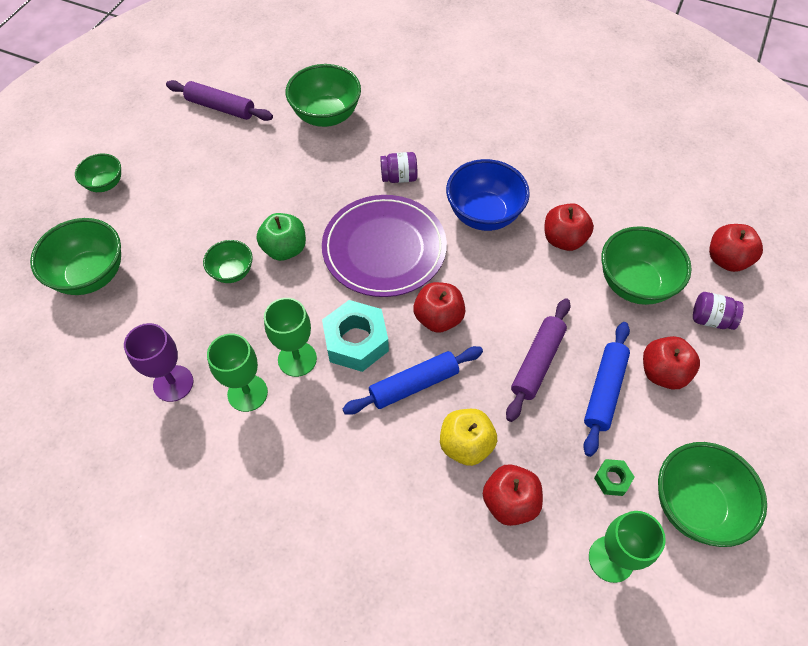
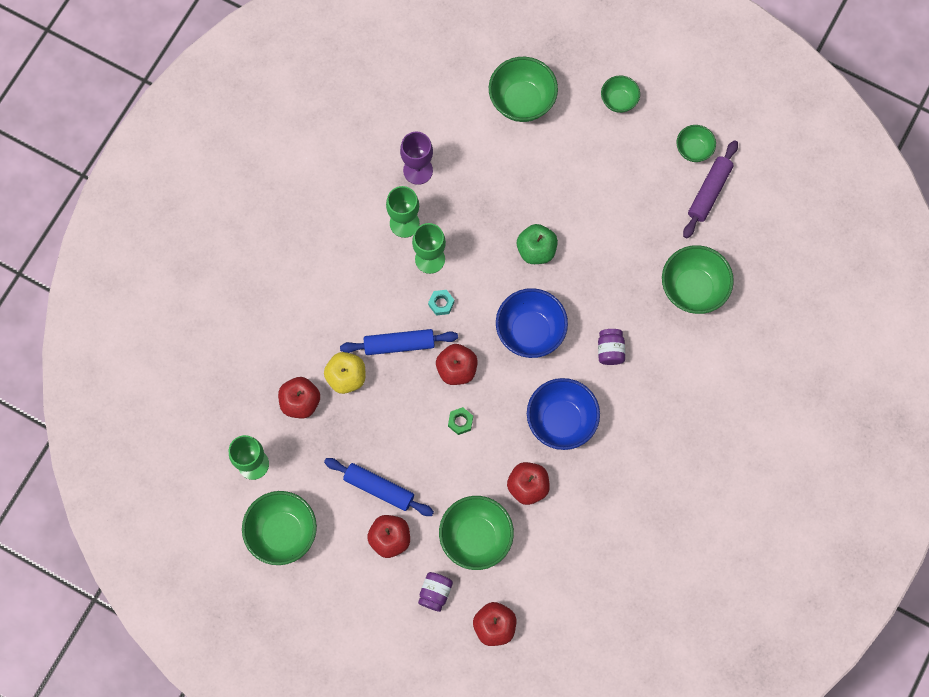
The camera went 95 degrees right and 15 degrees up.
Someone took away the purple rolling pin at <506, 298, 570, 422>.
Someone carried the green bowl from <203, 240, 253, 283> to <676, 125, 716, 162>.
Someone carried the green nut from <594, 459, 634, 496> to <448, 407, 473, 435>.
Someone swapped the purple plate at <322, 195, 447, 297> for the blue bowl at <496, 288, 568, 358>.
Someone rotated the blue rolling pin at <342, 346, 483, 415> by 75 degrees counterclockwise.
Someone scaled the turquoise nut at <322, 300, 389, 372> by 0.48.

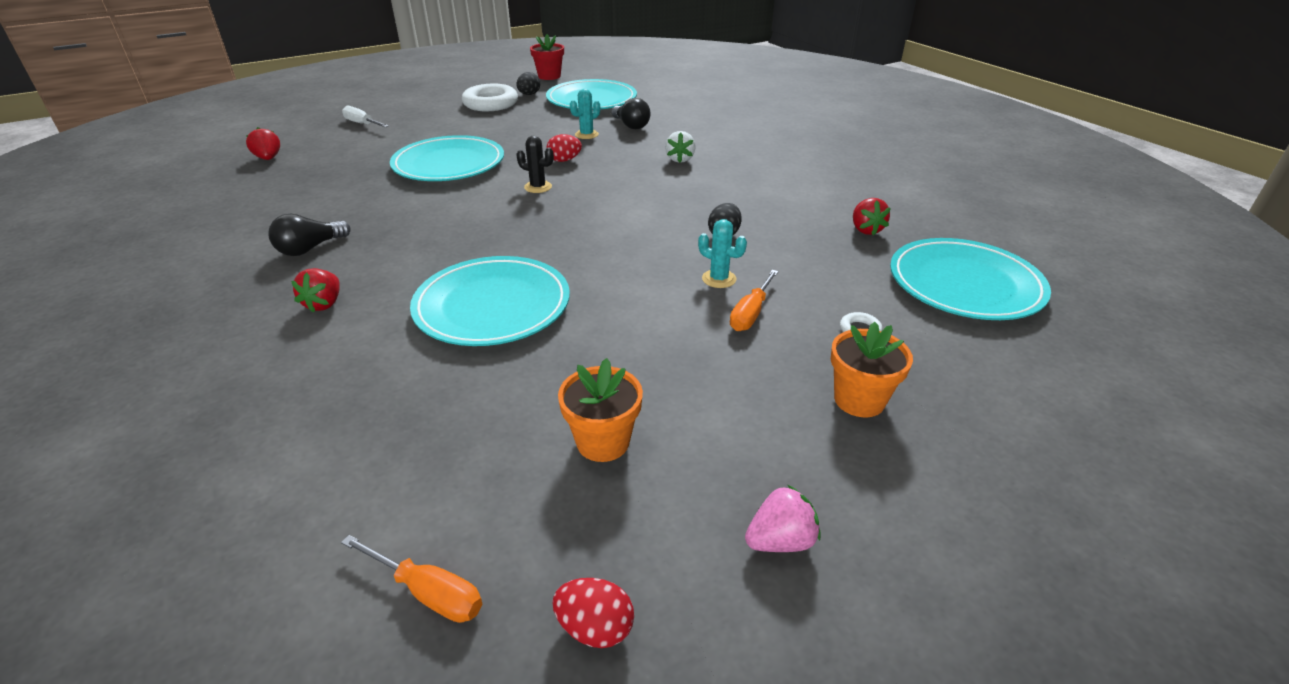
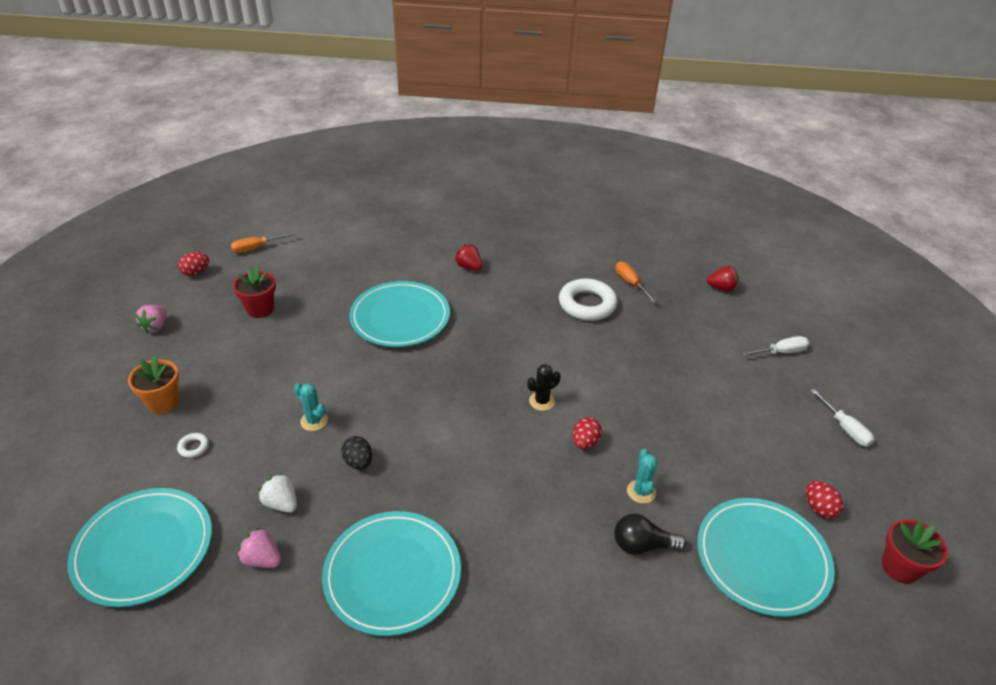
The camera went 125 degrees right and 5 degrees up.
Someone took away the black light bulb at <268, 214, 351, 256>.
Someone put down the white screwdriver at <810, 389, 874, 447>.
Someone carried the turquoise plate from <390, 135, 504, 181> to <322, 511, 461, 636>.
Someone carried the white ring from <462, 84, 518, 111> to <559, 278, 617, 321>.
Someone carried the white strawberry from <665, 131, 696, 163> to <259, 473, 297, 513>.
Someone carried the orange screwdriver from <730, 270, 778, 331> to <616, 261, 657, 303>.
Someone repainted the black egg at <516, 72, 540, 95>, which became the red egg at <806, 481, 844, 518>.
Someone repainted the orange flower pot at <558, 358, 643, 462>, which became the red flower pot at <233, 267, 276, 318>.
Someone repainted the red strawberry at <853, 198, 891, 236>, which became the pink strawberry at <238, 527, 281, 568>.
Someone rotated the turquoise cactus at <698, 219, 747, 288> by 60 degrees clockwise.

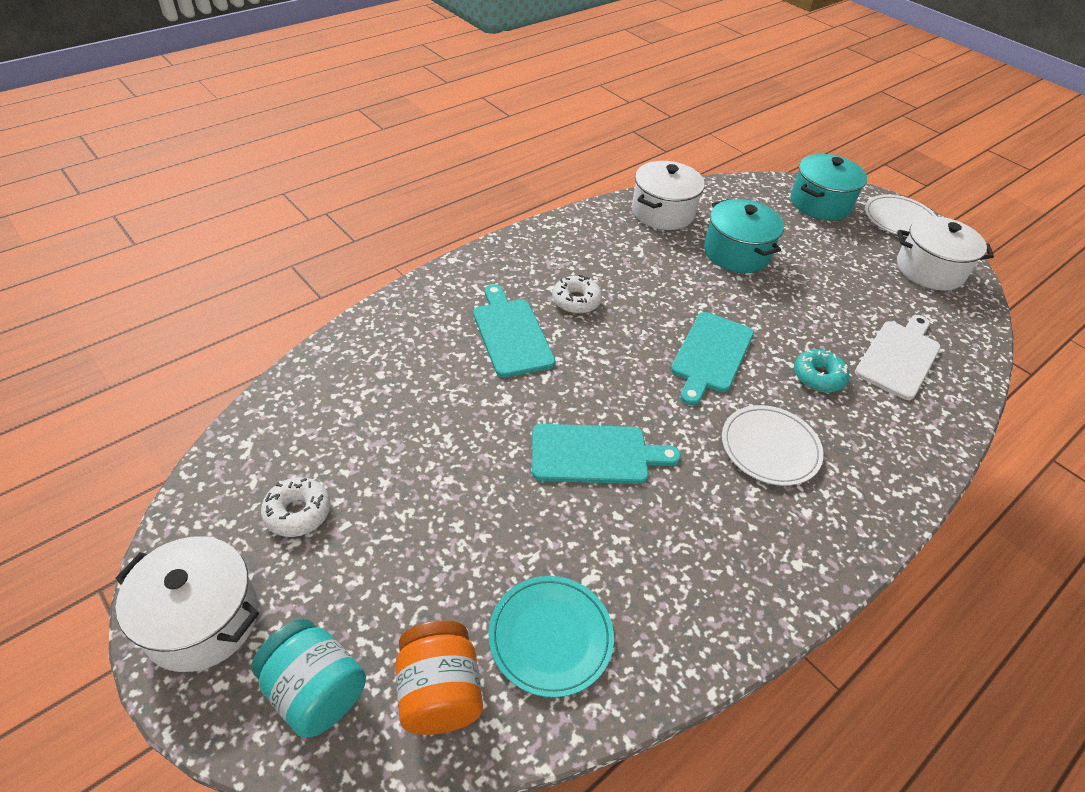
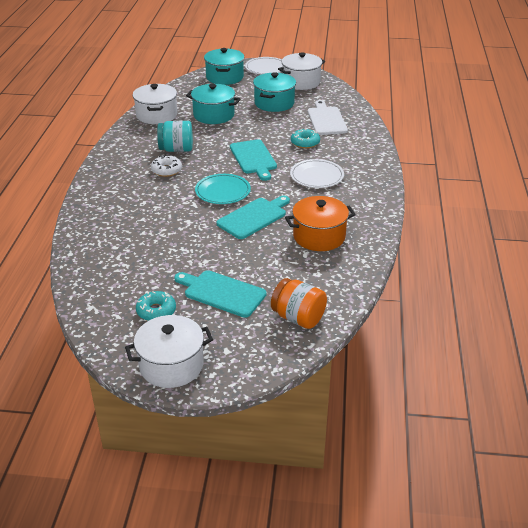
The camera went 40 degrees left and 10 degrees down.
Someone put down the turquoise pot at <253, 72, 296, 112>.
Someone put down the orange pot at <285, 196, 356, 251>.
Someone carried the turquoise jar from <252, 619, 366, 738> to <157, 121, 193, 152>.
Someone carried the turquoise cutting board from <473, 284, 555, 378> to <174, 270, 267, 318>.
Someone carried the turquoise plate from <488, 576, 614, 698> to <195, 174, 251, 204>.
Someone repainted the white donut at <261, 477, 331, 537>, which became the turquoise donut at <136, 291, 176, 321>.

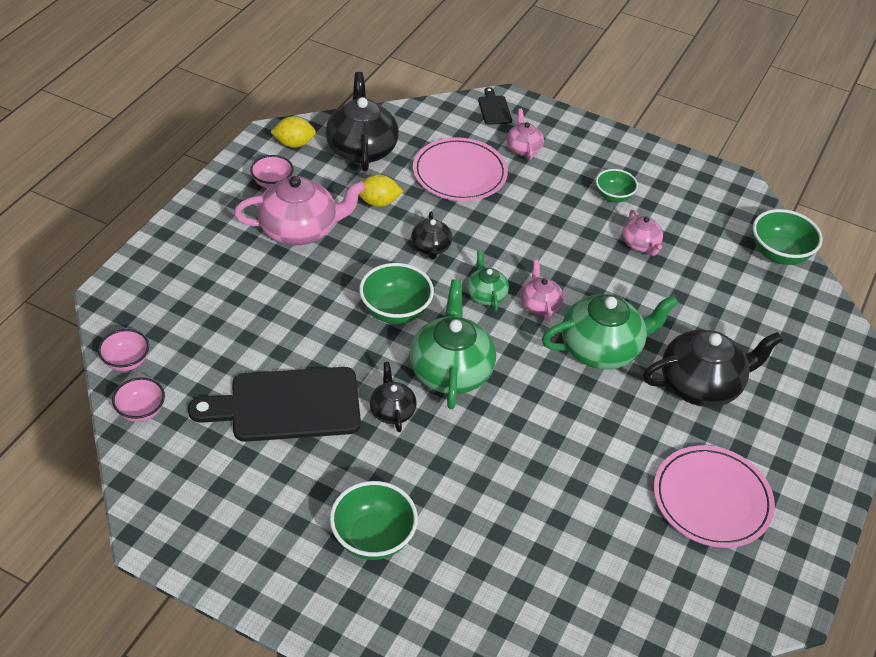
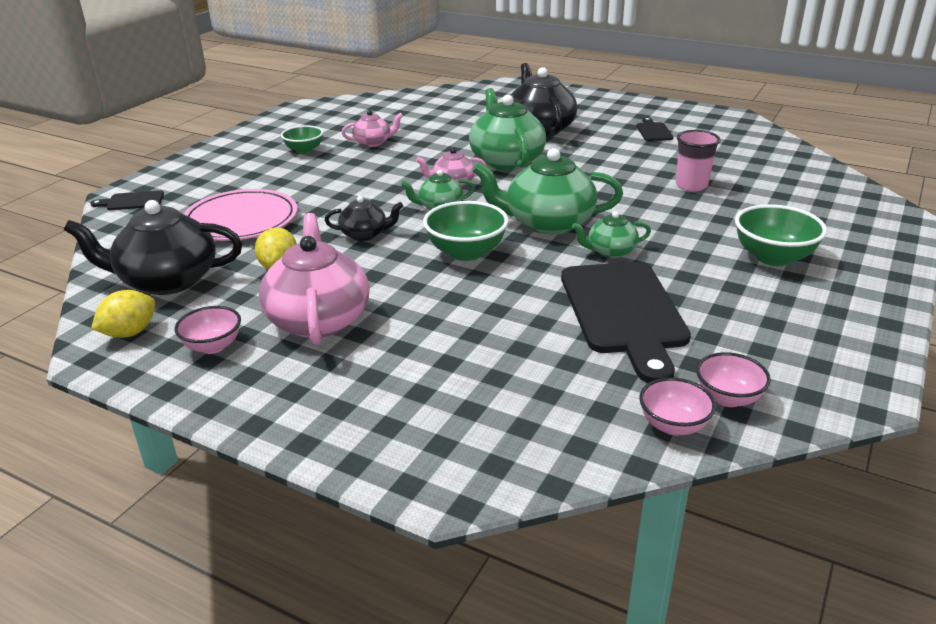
The camera went 85 degrees left and 15 degrees down.
Someone took away the pink teapot at <506, 109, 544, 160>.
Someone took away the green bowl at <753, 209, 823, 265>.
Someone put down the pink cup at <676, 130, 721, 191>.
Someone carried the pink bowl from <98, 329, 149, 371> to <696, 352, 771, 407>.
Someone swapped the pink plate at <654, 445, 775, 548> for the black cutting board at <636, 117, 673, 141>.
Someone repainted the black teapot at <370, 362, 417, 432>, which became the green teapot at <572, 211, 651, 258>.
Someone rotated the yellow lemon at <271, 116, 316, 148> by 45 degrees clockwise.

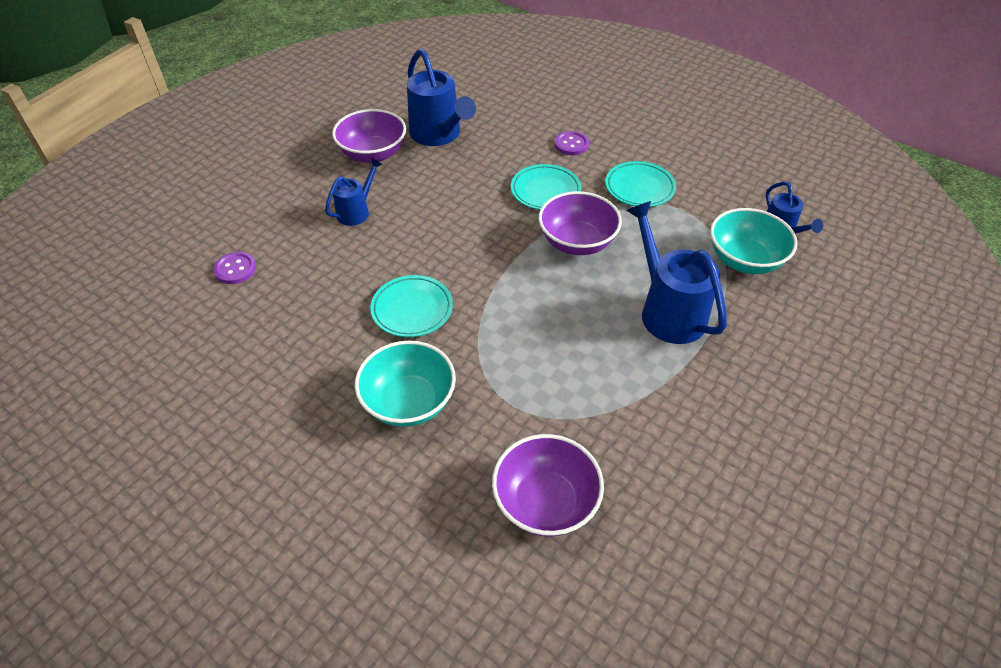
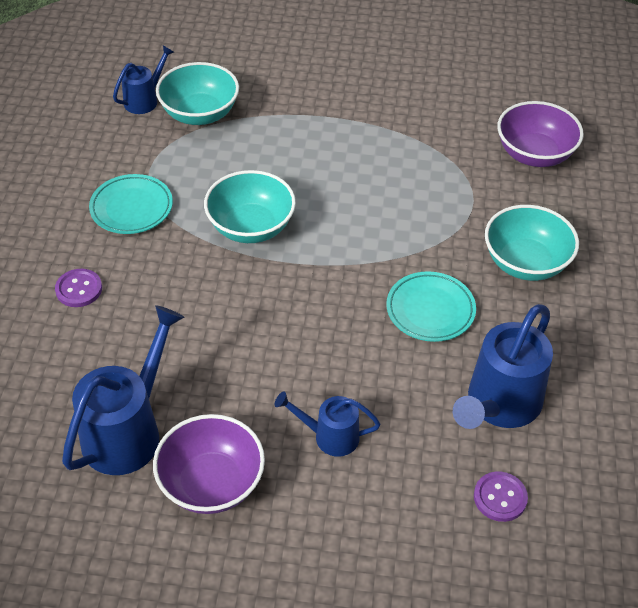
The camera went 120 degrees left and 0 degrees up.
Someone took away the turquoise plate at <511, 164, 582, 210>.
Someone carried the blue watering can from <626, 201, 727, 344> to <453, 304, 553, 429>.
Someone repainted the purple bowl at <539, 191, 622, 255>, which became the turquoise bowl at <204, 170, 296, 243>.

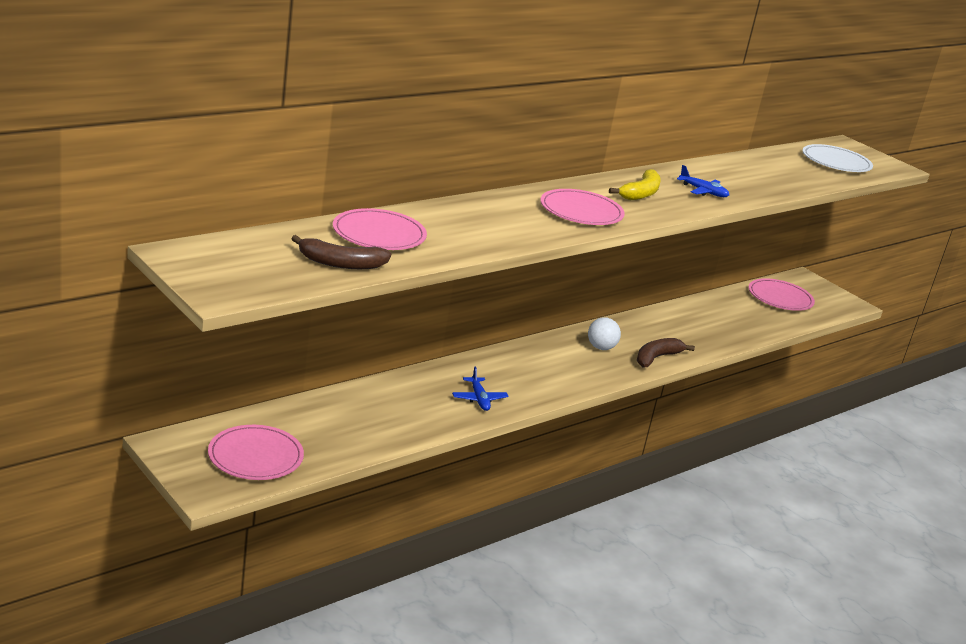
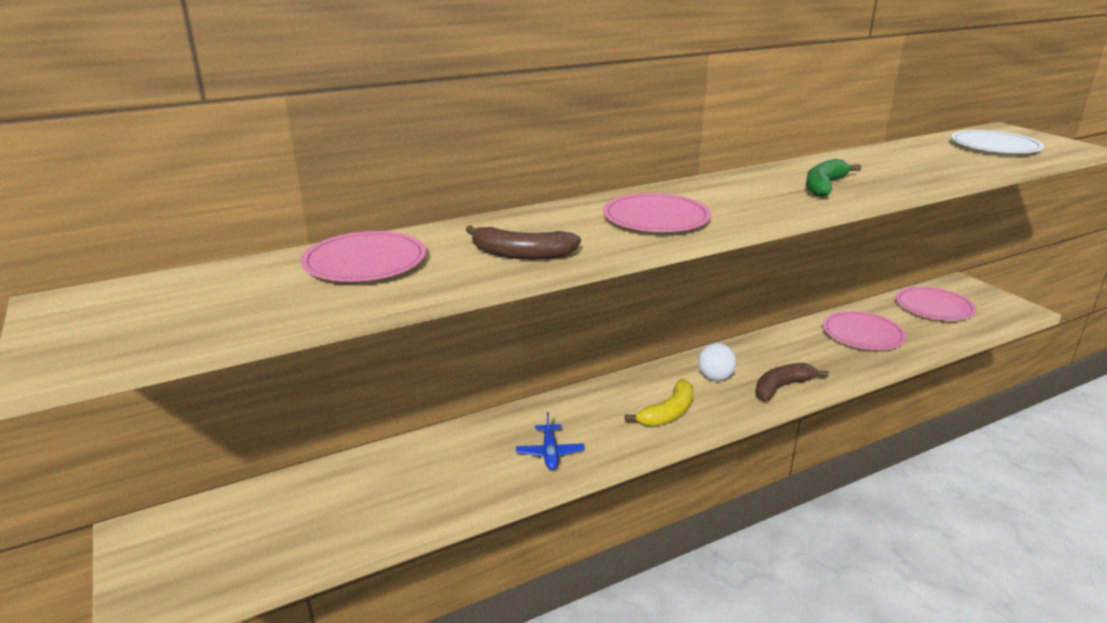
The camera went 15 degrees right and 0 degrees up.
Someone carried the pink plate from <208, 425, 304, 480> to <823, 311, 906, 350>.
Someone carried the brown banana from <291, 235, 391, 269> to <466, 225, 581, 260>.
Someone carried the yellow banana from <609, 169, 661, 200> to <625, 379, 693, 426>.
Someone swapped the blue plane at <677, 165, 729, 197> for the green banana at <806, 159, 861, 197>.

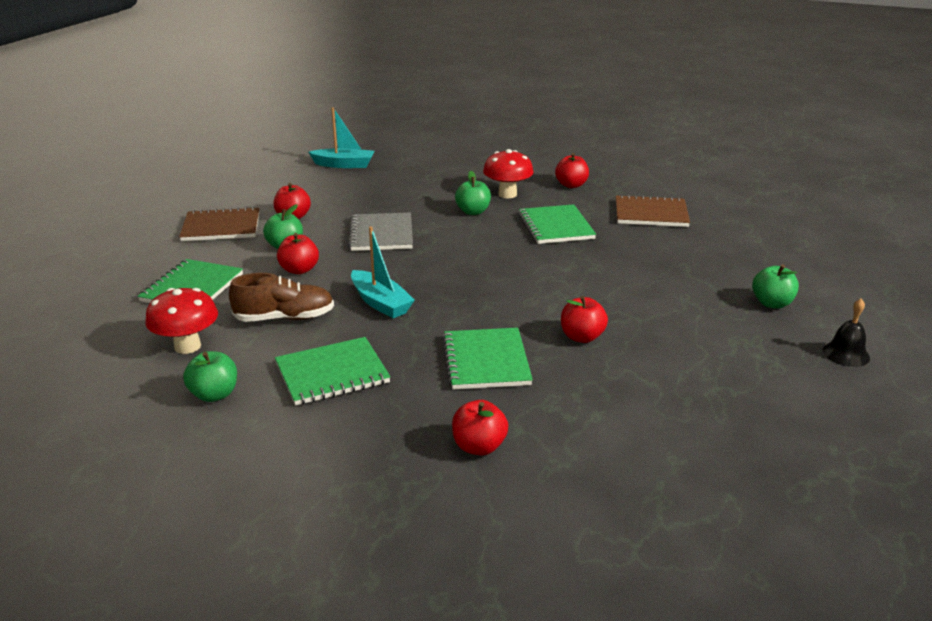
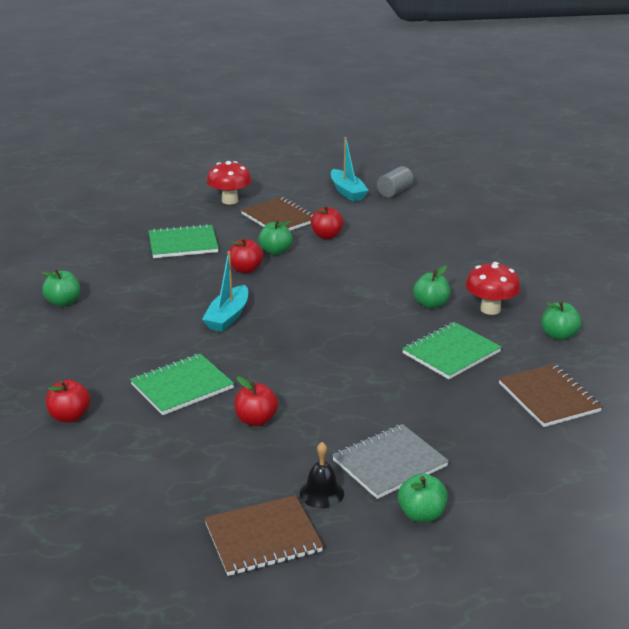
The camera went 60 degrees right and 0 degrees up.
Someone took away the brown shoe at <229, 273, 334, 322>.
Someone took away the green notebook at <275, 337, 390, 406>.
Someone put down the brown notebook at <204, 495, 323, 576>.
Someone put down the grey cylinder at <377, 166, 414, 198>.
Someone carried the red mushroom from <145, 288, 218, 354> to <207, 161, 252, 205>.
Someone carried the turquoise boat from <308, 107, 375, 168> to <331, 137, 369, 201>.
Someone carried the grey notebook from <348, 213, 413, 251> to <332, 424, 449, 499>.
Someone carried the black bell from <823, 298, 870, 367> to <300, 442, 344, 509>.
Someone repainted the red apple at <555, 153, 589, 188>, which became the green apple at <541, 301, 581, 340>.

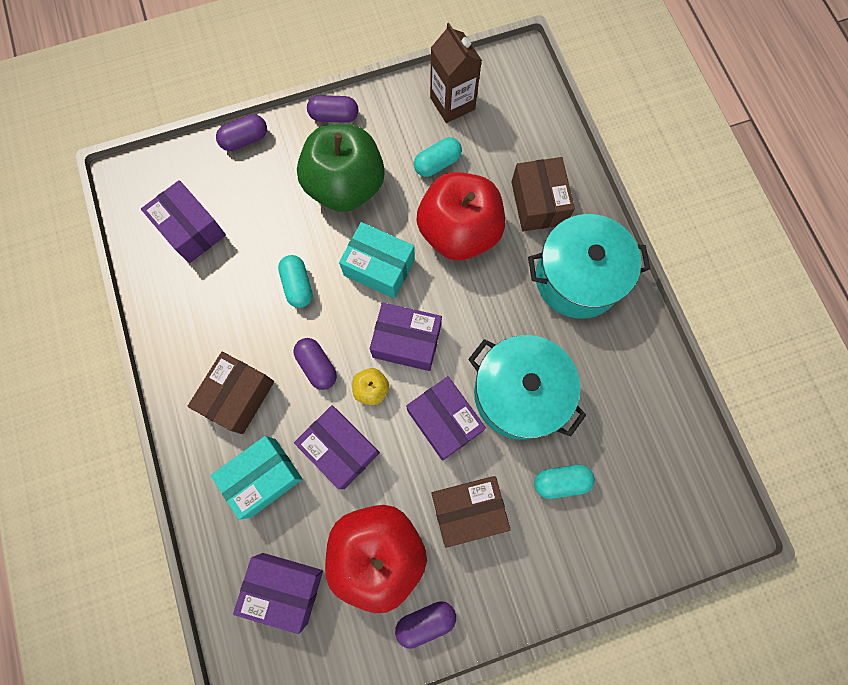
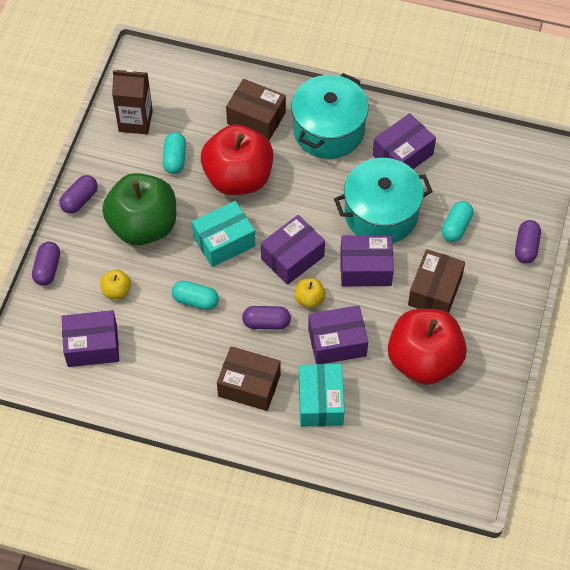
The camera went 55 degrees left and 15 degrees down.
Someone put down the yellow apple at <100, 269, 131, 299>.
Someone carried the purple box from <233, 553, 323, 634> to <373, 113, 436, 169>.
Someone carried the purple capsule from <395, 601, 456, 649> to <515, 220, 541, 263>.
Someone rotated the brown box at <187, 352, 274, 434> by 45 degrees counterclockwise.

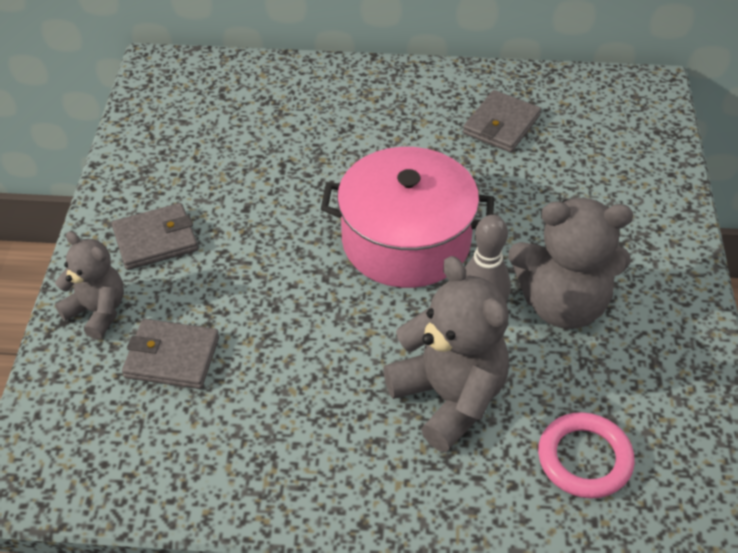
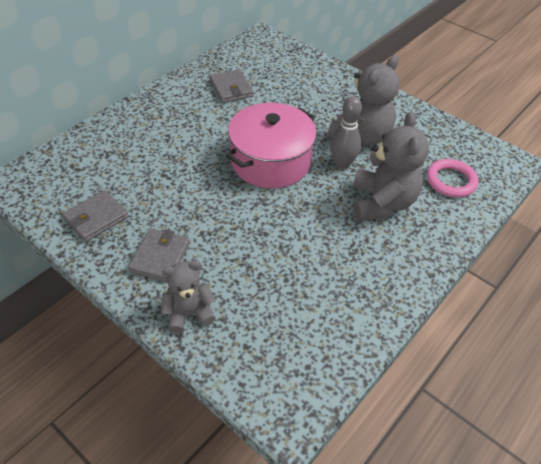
The camera went 55 degrees left and 0 degrees up.
Someone carried the grey wallet from <122, 319, 219, 389> to <62, 190, 129, 242>.
Someone rotated the grey teddy bear at <383, 256, 509, 452> by 90 degrees clockwise.

